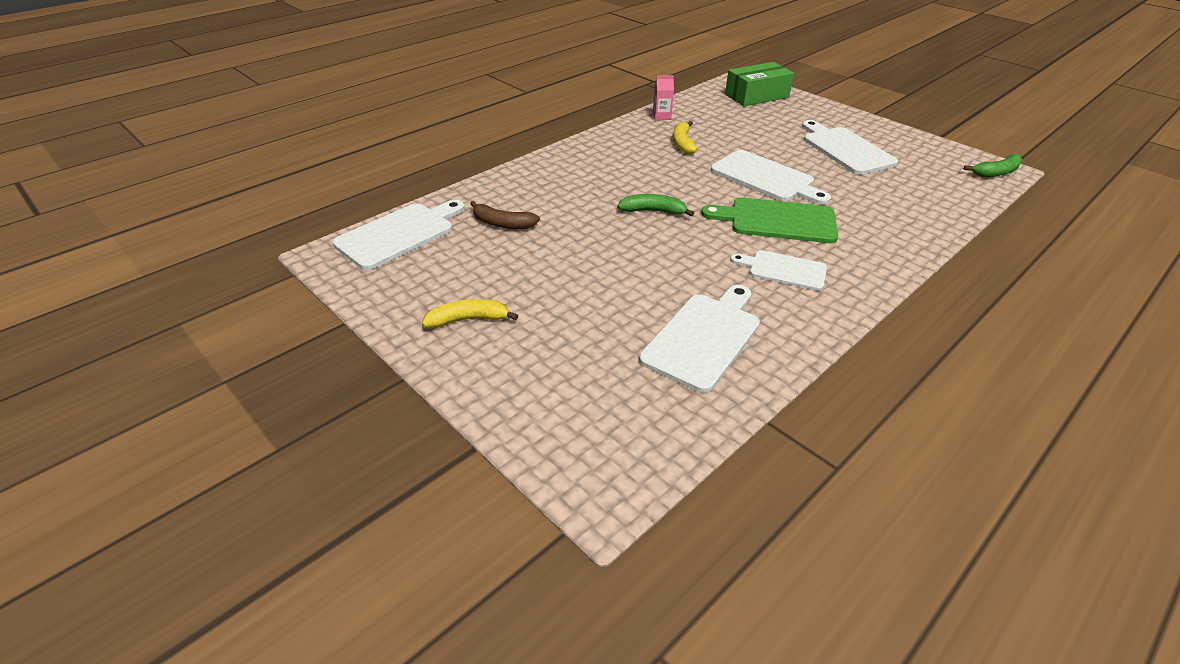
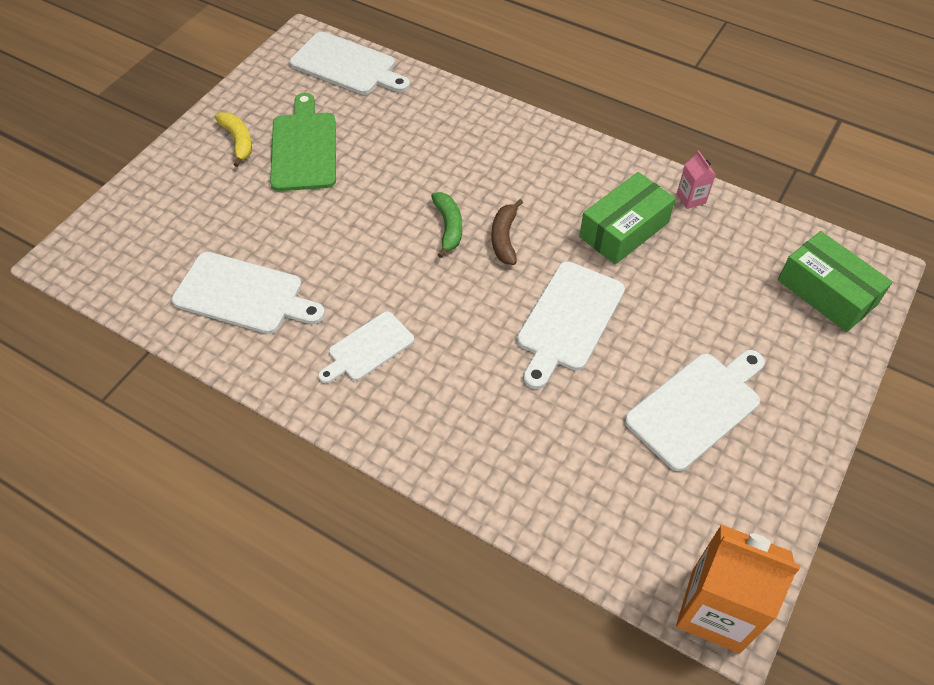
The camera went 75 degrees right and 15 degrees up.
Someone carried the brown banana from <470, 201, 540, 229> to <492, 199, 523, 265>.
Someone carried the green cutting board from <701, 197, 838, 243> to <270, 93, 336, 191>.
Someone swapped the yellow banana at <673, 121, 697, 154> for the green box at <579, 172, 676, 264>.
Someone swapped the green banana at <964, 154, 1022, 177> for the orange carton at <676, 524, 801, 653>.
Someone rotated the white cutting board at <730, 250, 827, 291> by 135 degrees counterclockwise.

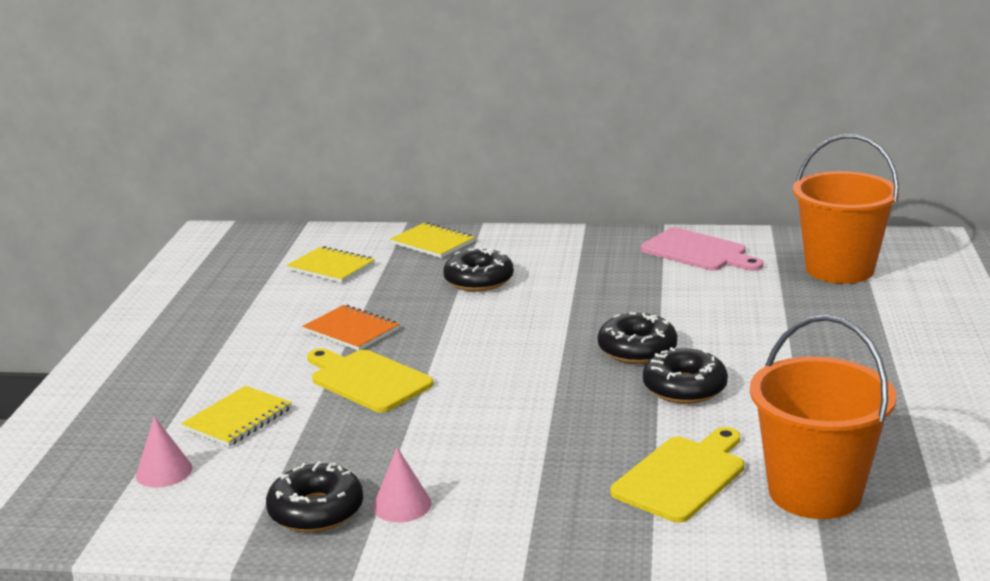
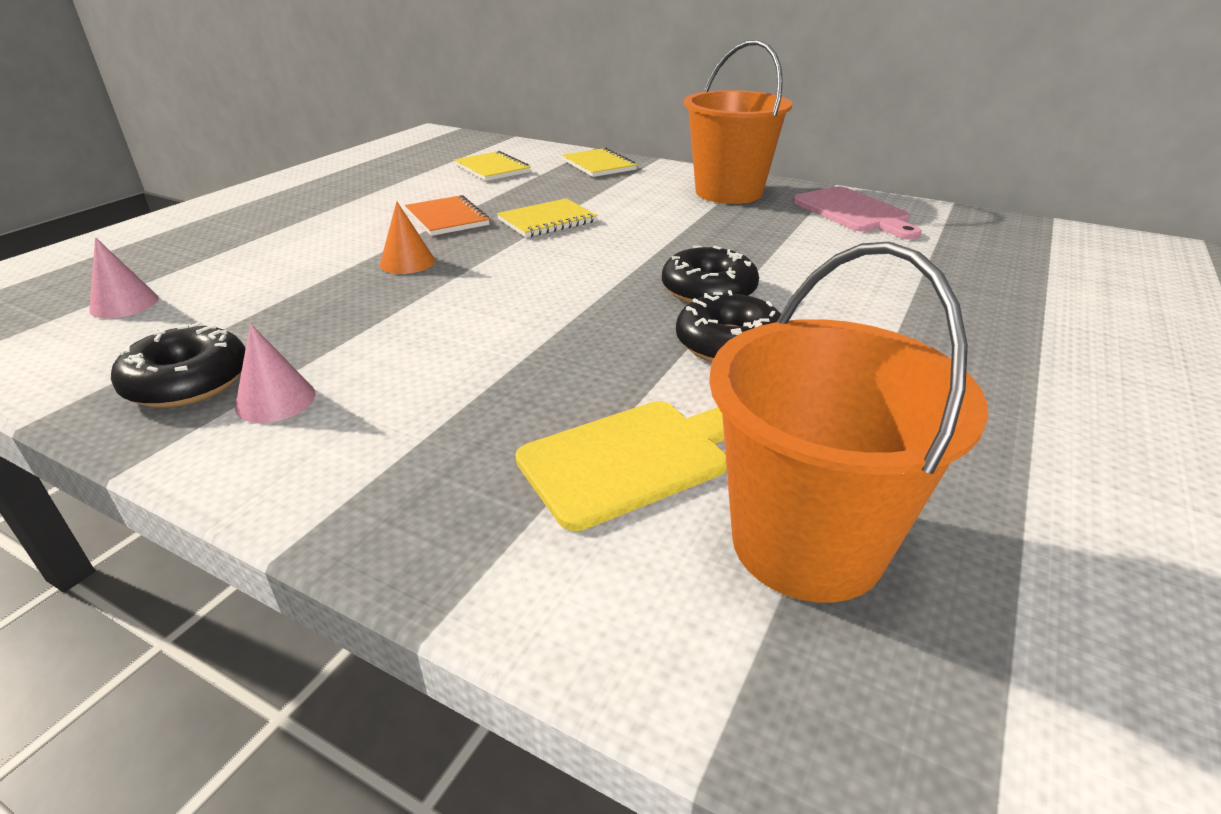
The camera went 20 degrees right and 10 degrees up.
Someone took away the black donut at <443, 248, 514, 291>.
Someone carried the yellow notebook from <181, 386, 292, 447> to <497, 198, 598, 237>.
Someone carried the orange bucket from <793, 134, 899, 284> to <684, 40, 792, 204>.
Someone swapped the yellow cutting board at <307, 348, 433, 412> for the orange cone at <380, 201, 435, 274>.

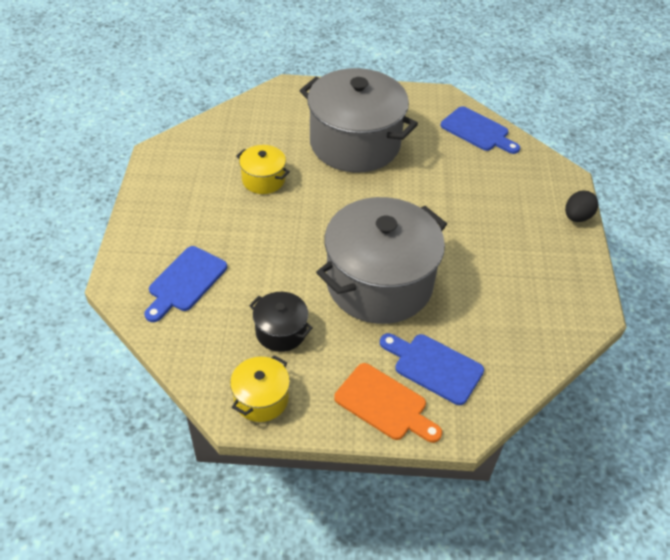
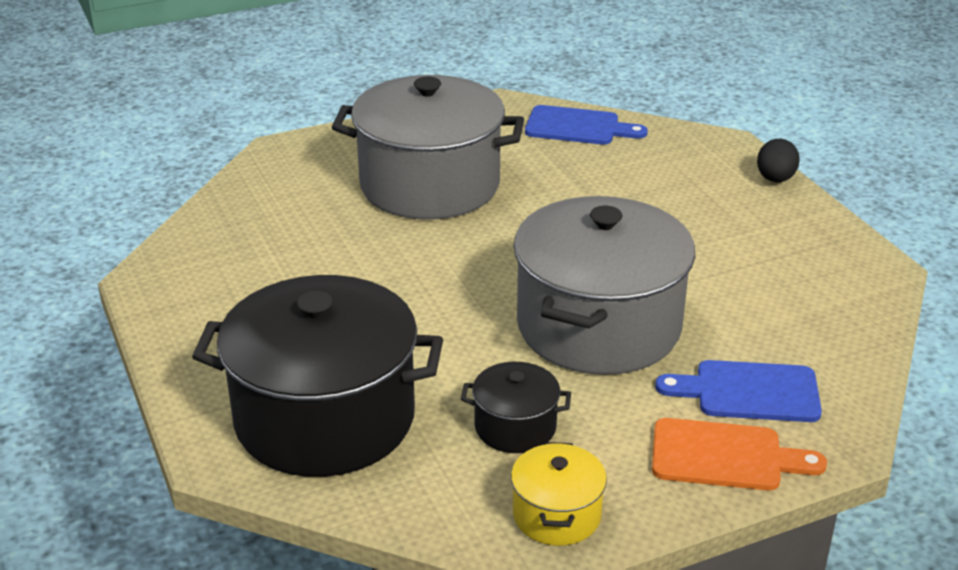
The camera went 25 degrees left and 15 degrees down.
Someone took away the yellow pot at <236, 145, 290, 194>.
Someone swapped the blue cutting board at <144, 246, 227, 322> for the black pot at <192, 275, 443, 477>.

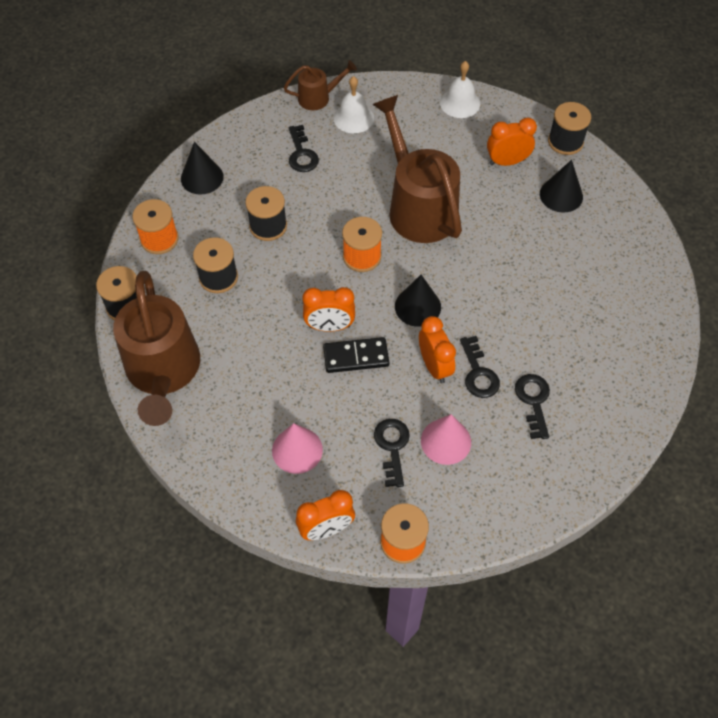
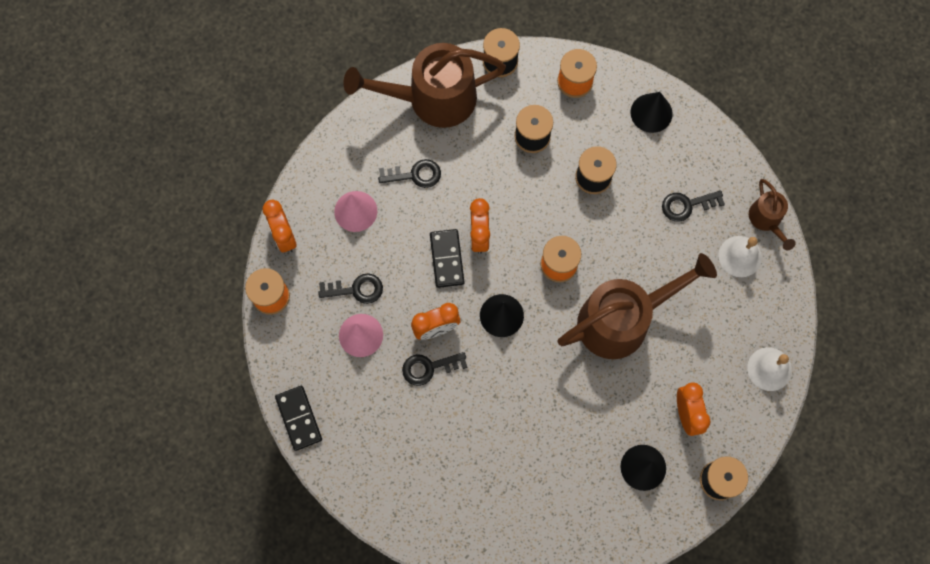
The camera went 90 degrees right and 15 degrees up.
Someone put down the black domino at <275, 386, 322, 451>.
Someone carried the black key from <515, 374, 550, 439> to <378, 159, 441, 188>.

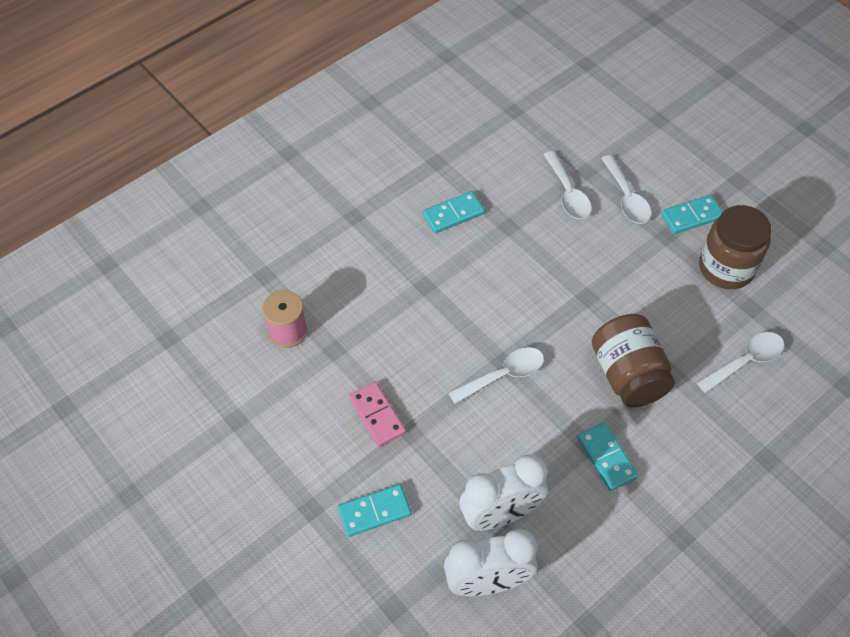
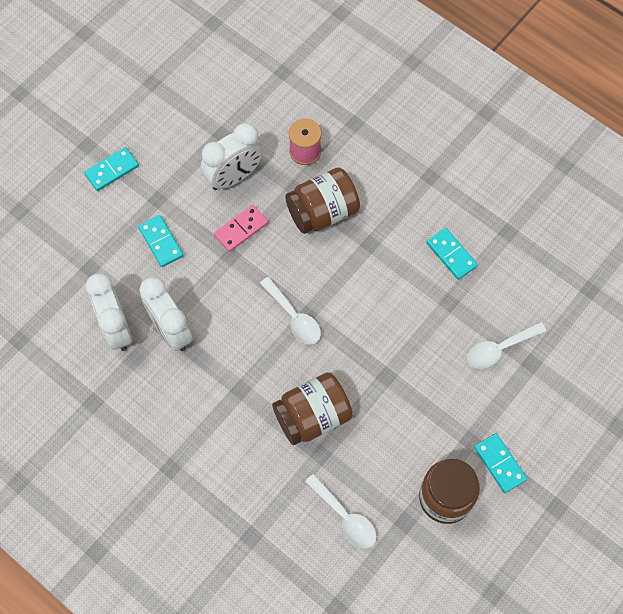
The camera went 80 degrees right and 10 degrees up.
Someone took away the white spoon at <601, 155, 651, 224>.
Someone put down the white clock at <201, 123, 263, 190>.
Someone put down the brown jar at <285, 167, 360, 234>.
Someone carried the turquoise domino from <577, 423, 638, 491> to <84, 147, 139, 191>.

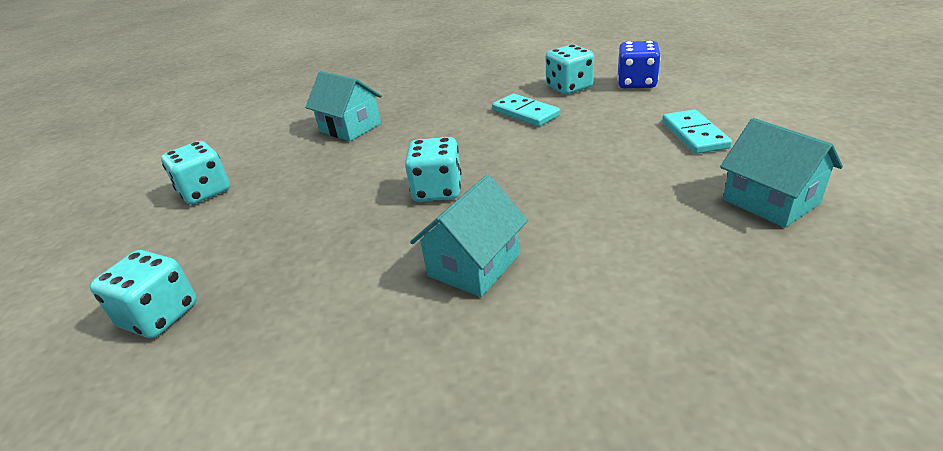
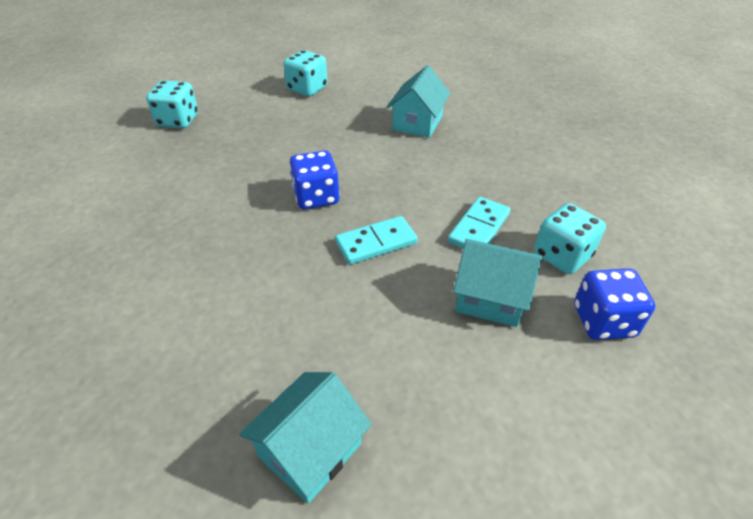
The camera went 70 degrees right and 10 degrees up.
Someone carried the turquoise house from <410, 175, 528, 297> to <453, 239, 542, 327>.
Someone carried the turquoise domino from <662, 109, 732, 154> to <335, 216, 418, 265>.
Someone repainted the turquoise dice at <405, 137, 461, 202>, which became the blue dice at <289, 150, 340, 209>.

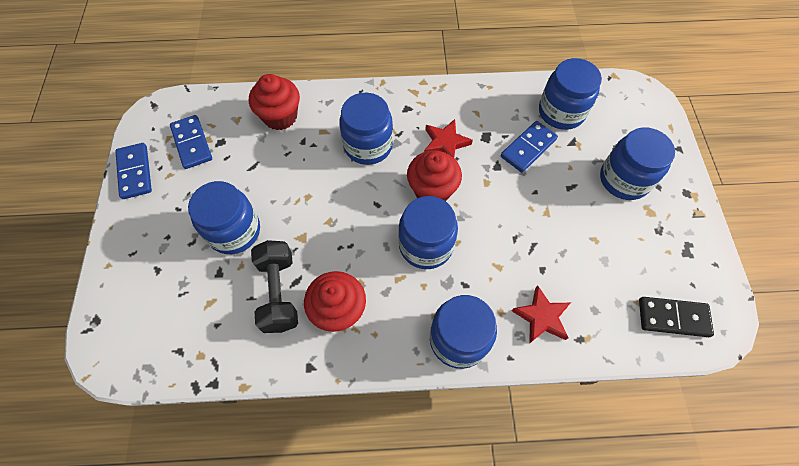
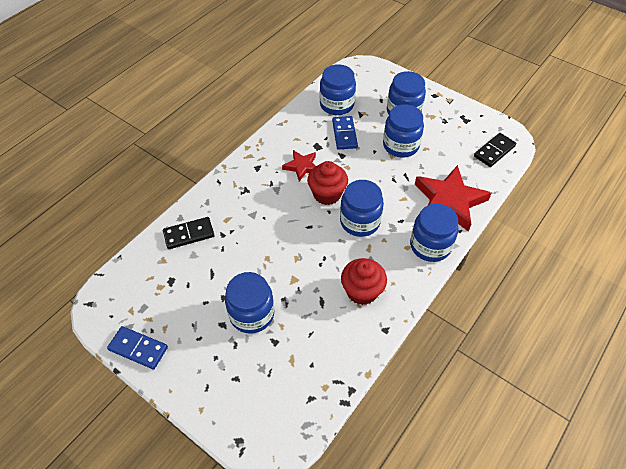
The camera went 50 degrees left and 10 degrees down.
Someone took away the blue domino at <170, 115, 212, 169>.
Someone took away the black dumbbell at <251, 240, 298, 333>.
Someone carried the blue jar from <339, 93, 393, 165> to <383, 104, 424, 157>.
Someone swapped the red cupcake at <249, 74, 300, 130> for the black domino at <163, 217, 214, 249>.
Someone scaled the red star at <512, 285, 570, 344> by 1.89.

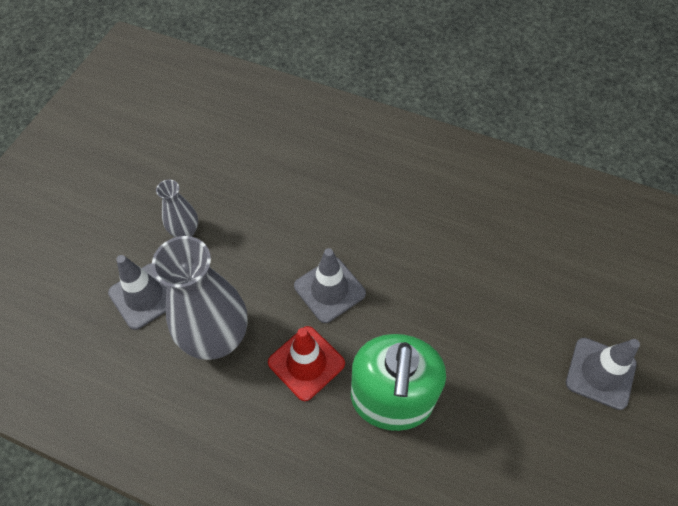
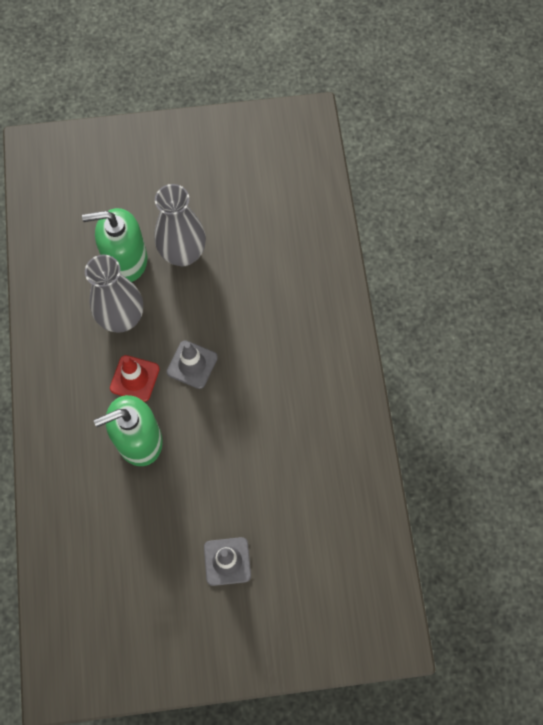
The camera went 60 degrees right and 10 degrees up.
Someone swapped the grey traffic cone at <108, 255, 167, 330> for the green soap dispenser at <82, 208, 147, 282>.
Someone scaled the grey vase at <156, 180, 198, 237> by 1.99.

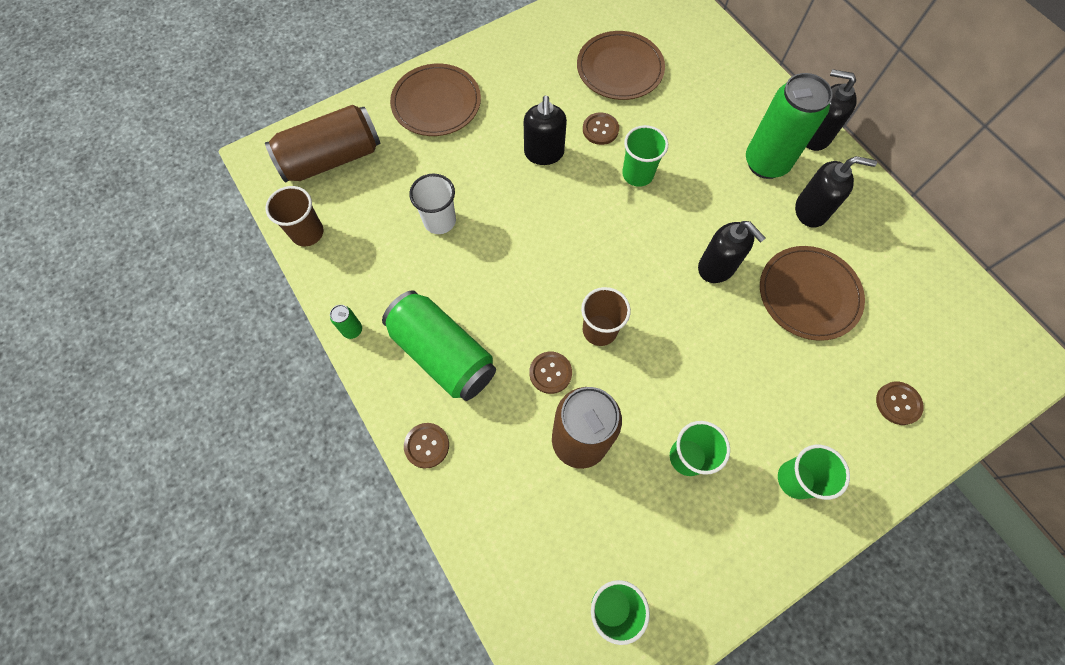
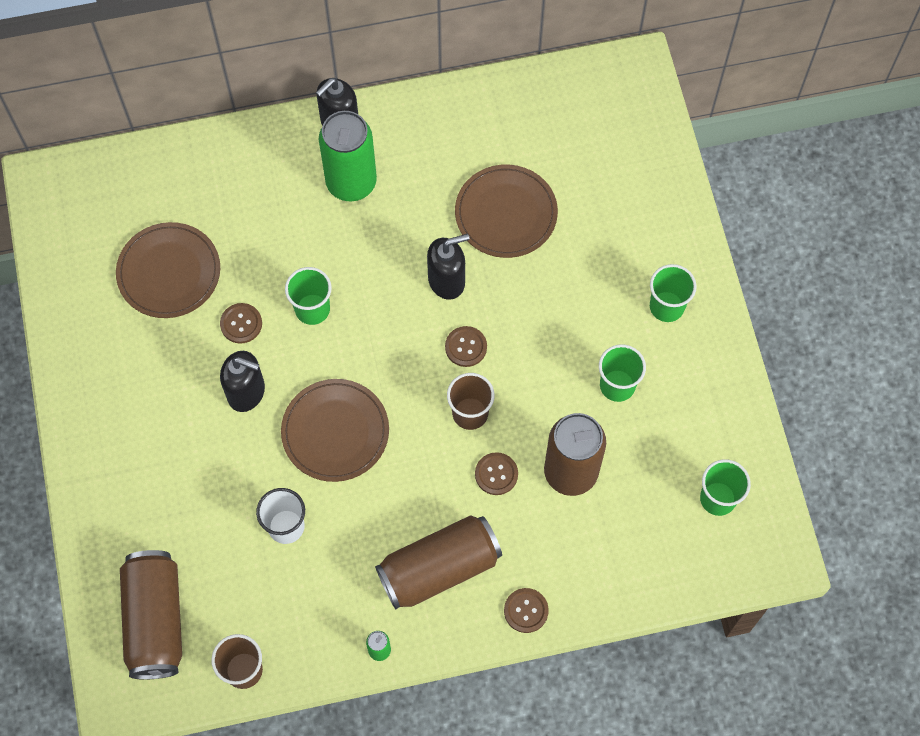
The camera went 70 degrees left and 0 degrees up.
Someone took away the black soap dispenser at <795, 156, 877, 228>.
Someone carried the brown plate from <390, 63, 481, 136> to <281, 379, 389, 482>.
Someone carried the brown button from <876, 382, 924, 425> to <445, 326, 487, 367>.
Someone repainted the green can at <382, 290, 496, 401>, which became the brown can at <375, 515, 502, 609>.

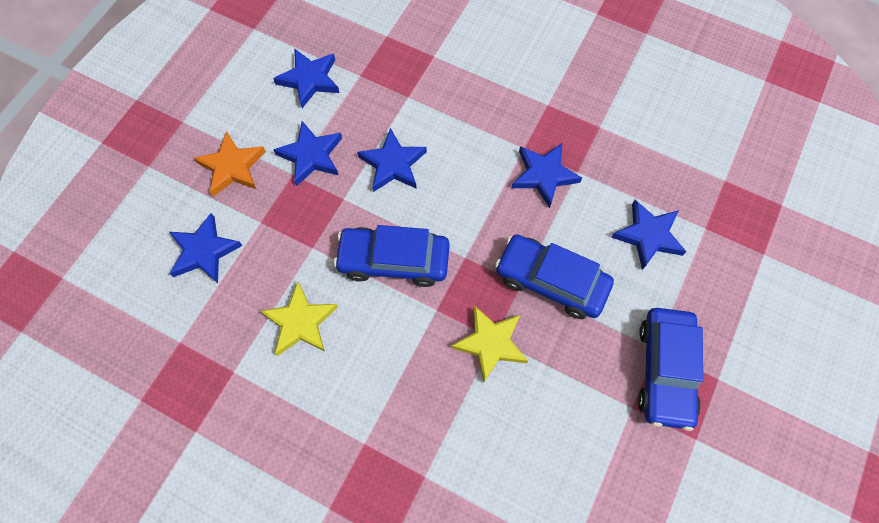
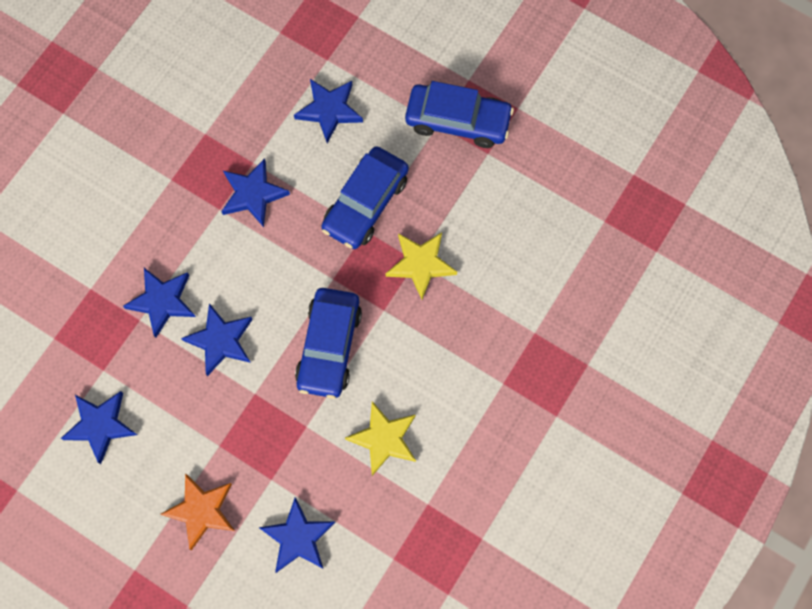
The camera went 85 degrees left and 5 degrees up.
Someone carried the blue star from <273, 121, 342, 186> to <123, 268, 196, 338>.

